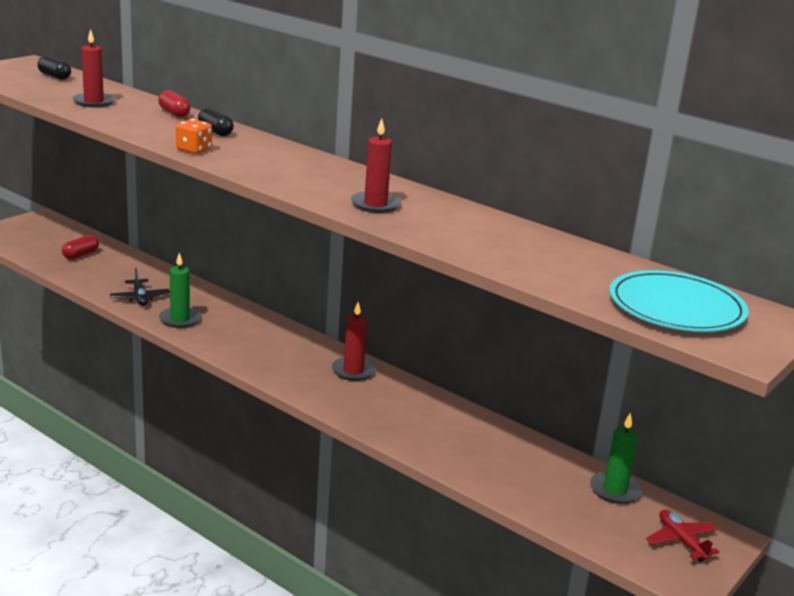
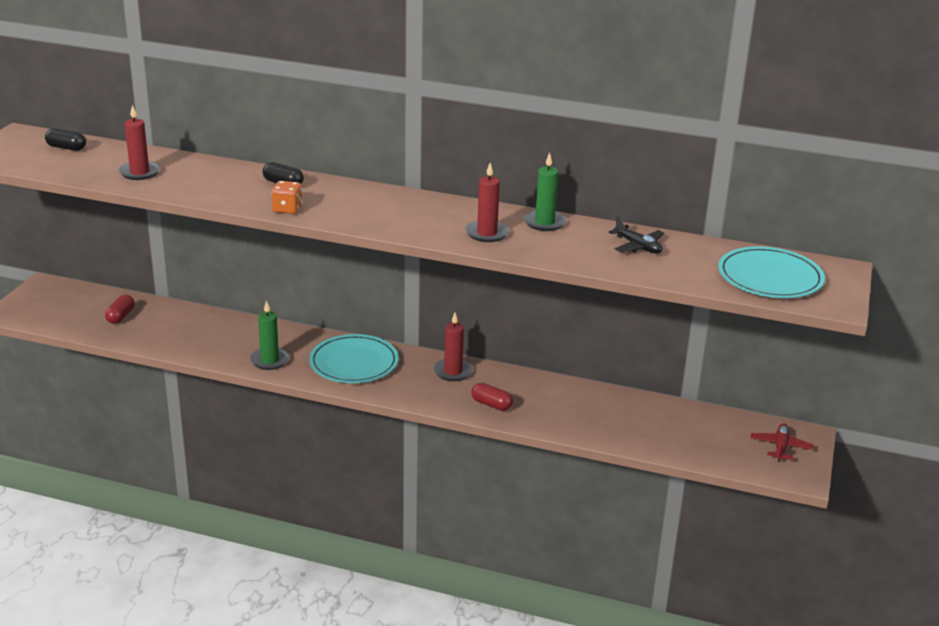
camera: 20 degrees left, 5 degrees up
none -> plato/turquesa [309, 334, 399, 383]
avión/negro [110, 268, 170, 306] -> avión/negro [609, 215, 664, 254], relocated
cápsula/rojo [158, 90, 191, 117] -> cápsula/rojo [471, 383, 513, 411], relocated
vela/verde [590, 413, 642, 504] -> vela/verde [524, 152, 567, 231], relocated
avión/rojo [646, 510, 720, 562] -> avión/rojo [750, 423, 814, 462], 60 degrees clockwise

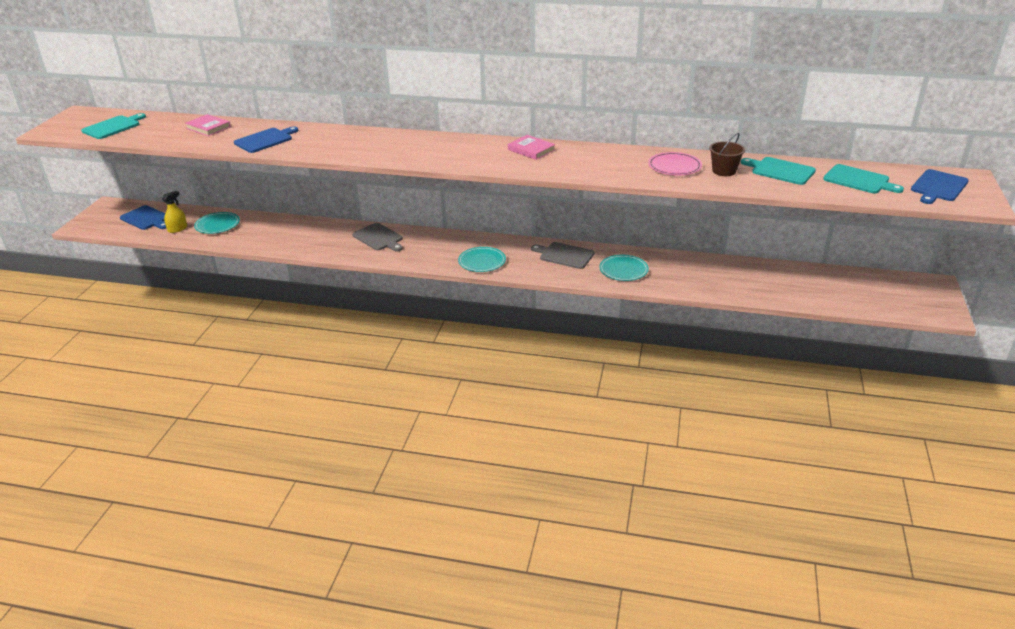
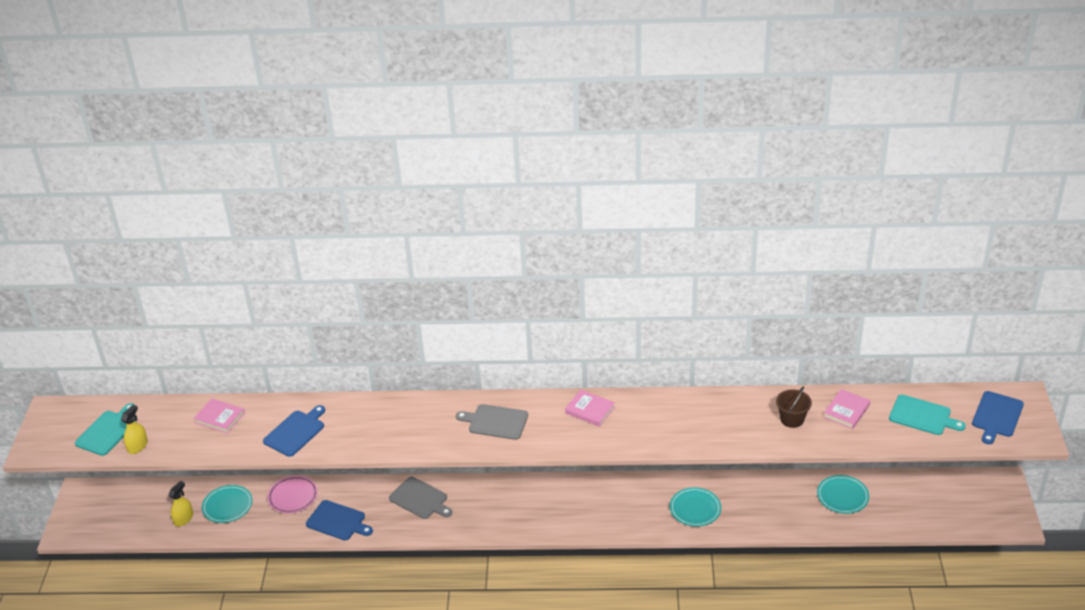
camera: 10 degrees left, 5 degrees up
none -> pulverizador/amarillo [121, 405, 148, 454]
tabla de cortar/azul [120, 205, 166, 230] -> tabla de cortar/azul [306, 500, 373, 540], relocated
plato/turquesa [458, 247, 506, 272] -> plato/turquesa [817, 475, 869, 514], relocated
tabla de cortar/gris [531, 242, 594, 269] -> tabla de cortar/gris [456, 404, 528, 440], relocated
plato/rosa [648, 152, 702, 175] -> plato/rosa [267, 476, 318, 513], relocated
tabla de cortar/turquesa [741, 157, 816, 185] -> libro/rosa [823, 389, 870, 429]

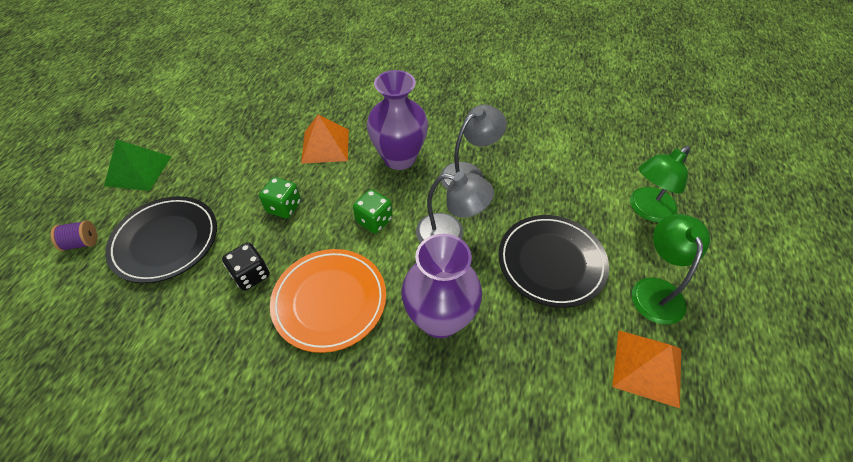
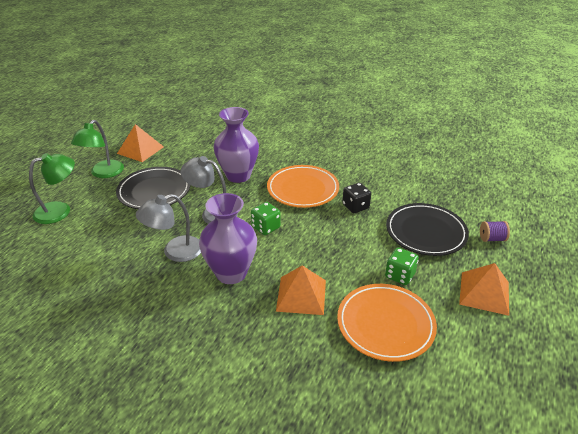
camera: 170 degrees left, 15 degrees down
none -> plato/naranja [337, 284, 437, 362]
dado/verde [259, 177, 301, 219] -> dado/verde [385, 248, 419, 285], relocated
pirámide/verde [104, 139, 171, 191] -> pirámide/naranja [459, 263, 509, 316]

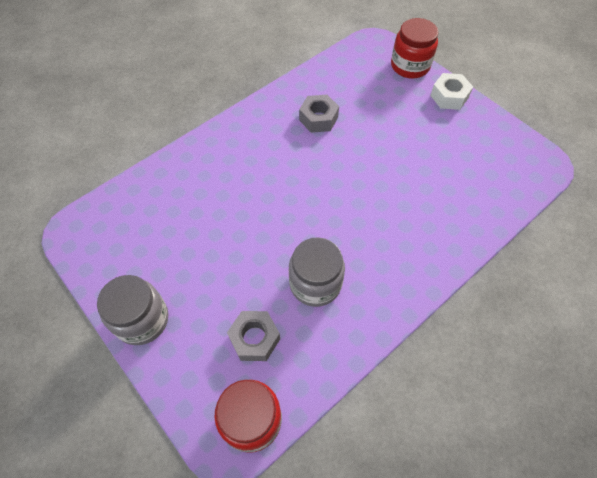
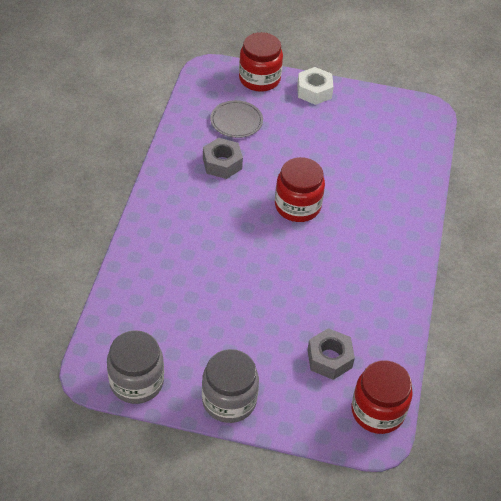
camera: 40 degrees left, 10 degrees down
none -> plato/gris [210, 100, 263, 138]
none -> tarro/rojo [275, 157, 325, 222]
tarro/gris [289, 237, 345, 307] -> tarro/gris [107, 330, 164, 404], relocated

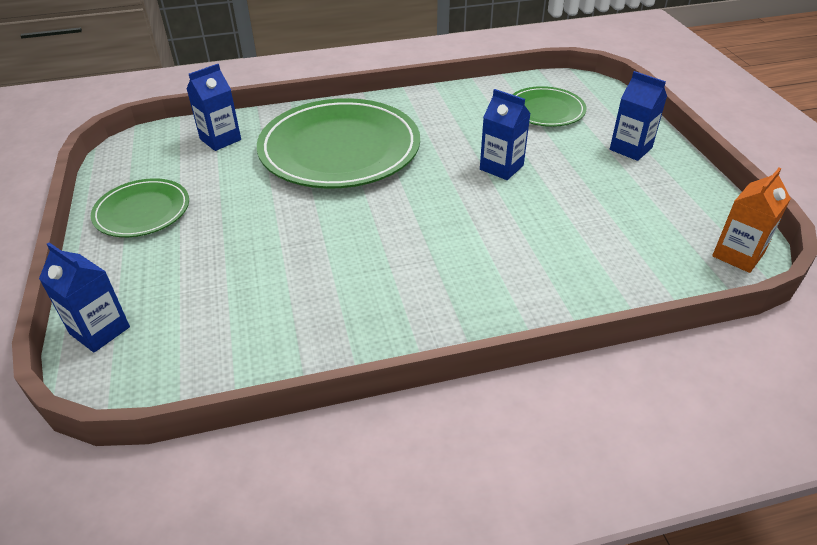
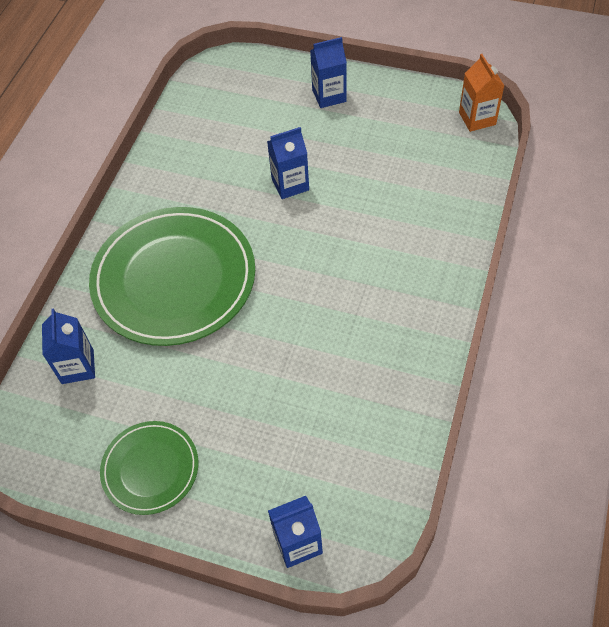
camera: 55 degrees left, 15 degrees up
plato/verde [512, 86, 587, 127] -> none

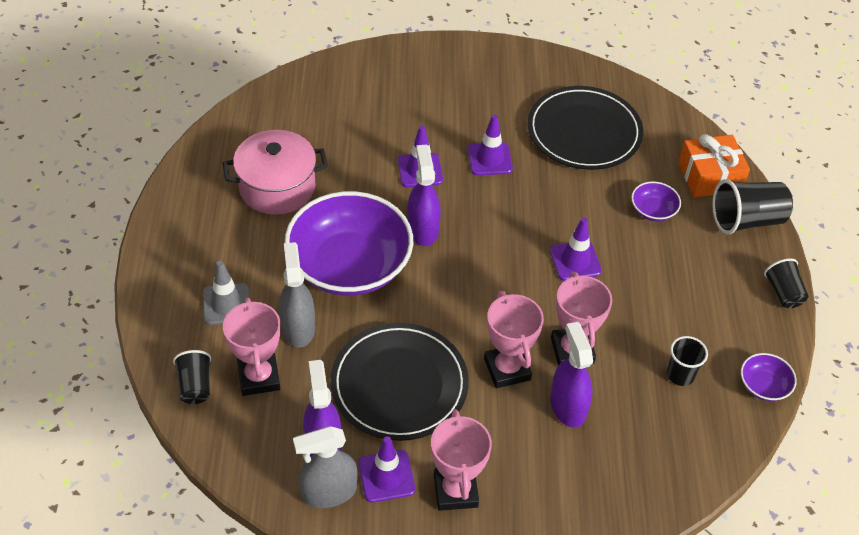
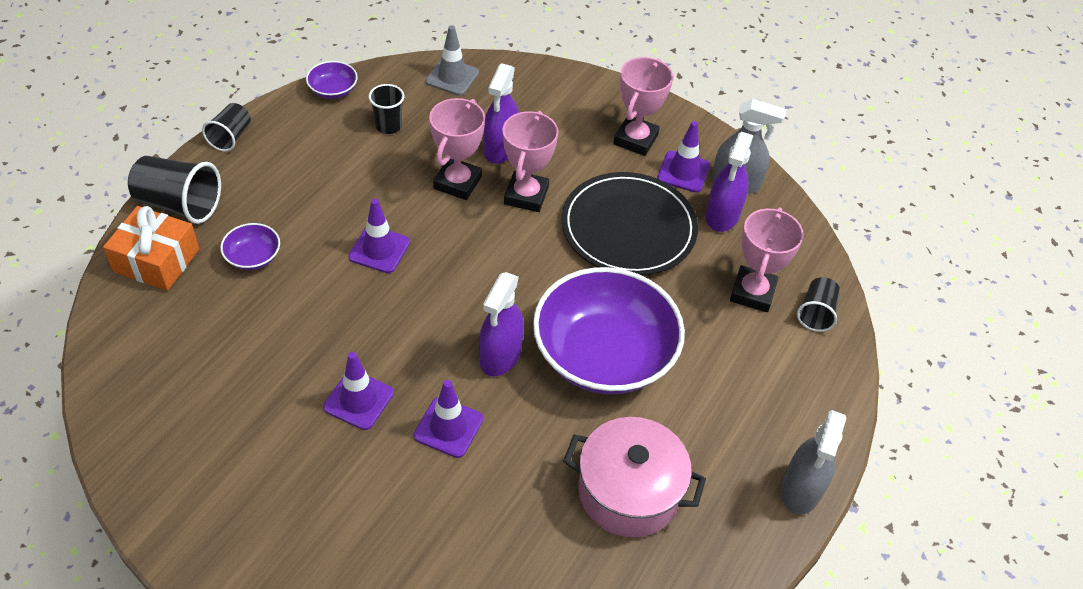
camera: 150 degrees left, 0 degrees up
plato/negro [527, 86, 643, 170] -> none
cono de tráfico/gris [203, 261, 250, 325] -> cono de tráfico/gris [425, 25, 479, 95], relocated
pulverizador/gris [279, 242, 315, 347] -> pulverizador/gris [781, 410, 846, 515], relocated

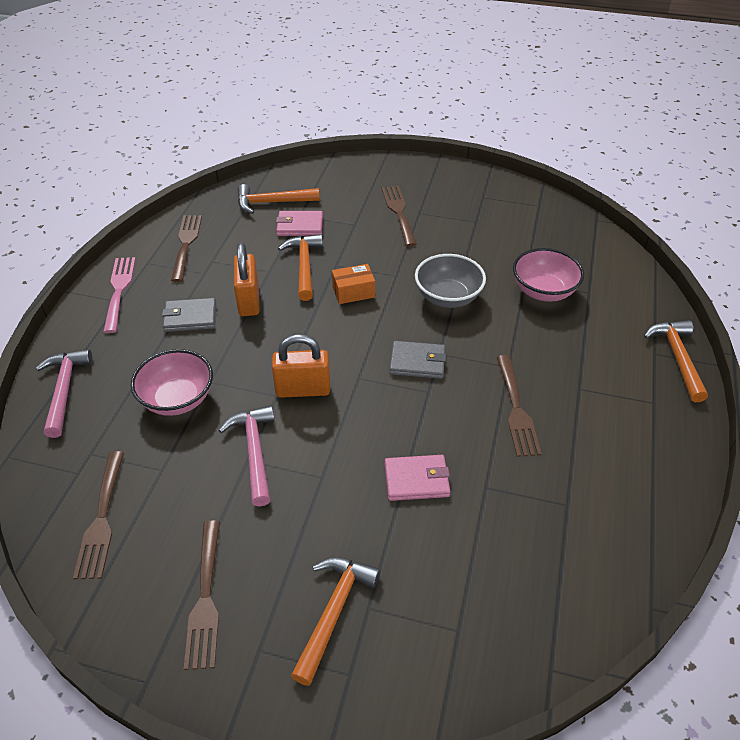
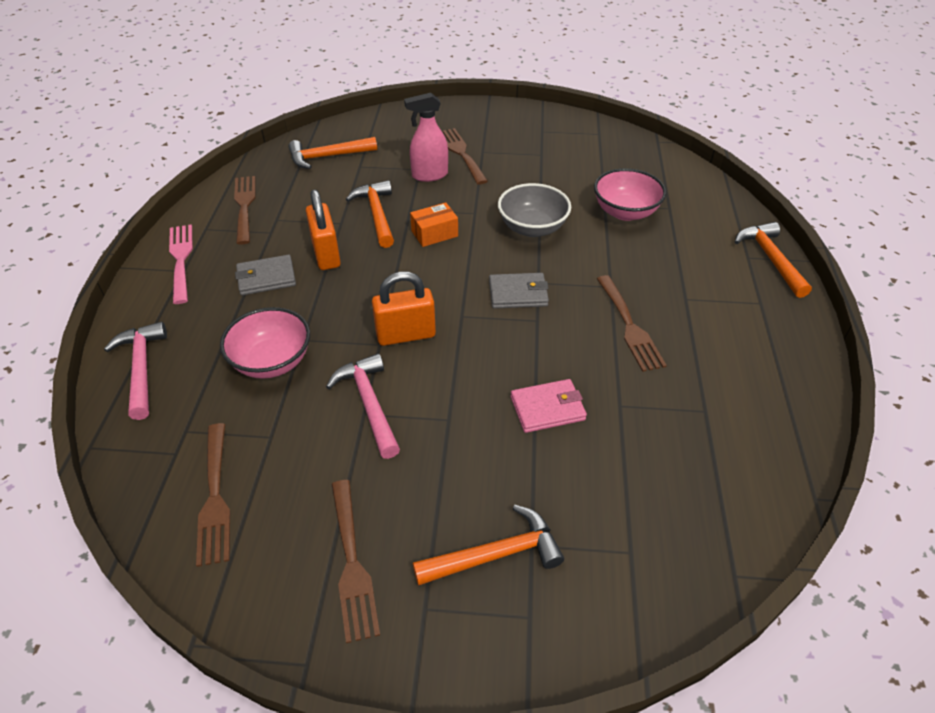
camera: 10 degrees left, 0 degrees up
cartera/rosa [276, 211, 323, 236] -> none
none -> pulverizador/rosa [404, 93, 448, 182]
martillo/naranja [291, 557, 381, 686] -> martillo/naranja [413, 505, 564, 586], 60 degrees clockwise

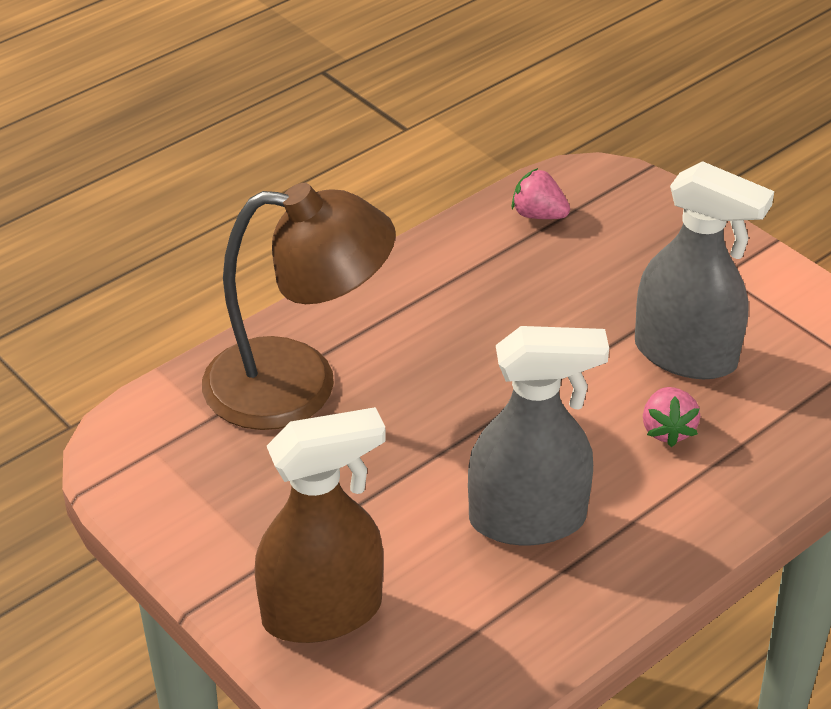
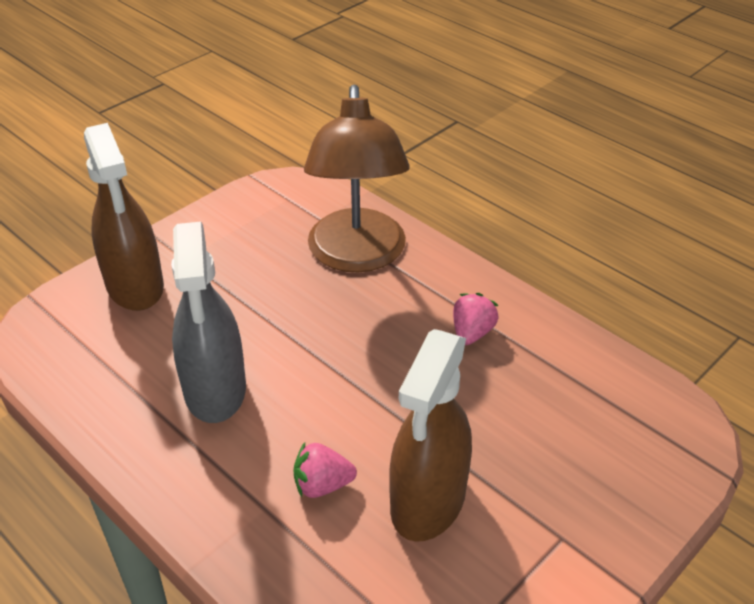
camera: 85 degrees right, 0 degrees up
fresa/rosa [512, 168, 570, 219] -> fresa/rosa [453, 293, 498, 345], relocated
pulverizador/gris [635, 161, 774, 379] -> pulverizador/marrón [389, 329, 472, 542]

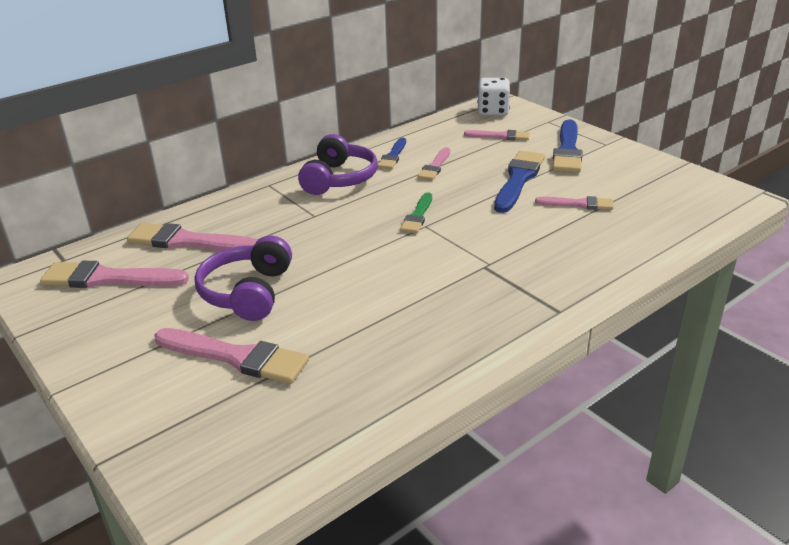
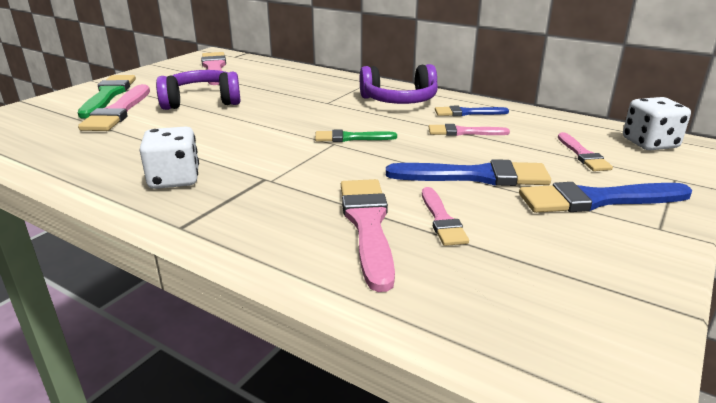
camera: 70 degrees right, 5 degrees down
none -> pincel/verde [77, 75, 136, 119]
none -> dado/blanco [140, 126, 199, 189]
pincel/rosa [127, 223, 258, 251] -> pincel/rosa [341, 179, 395, 292], relocated

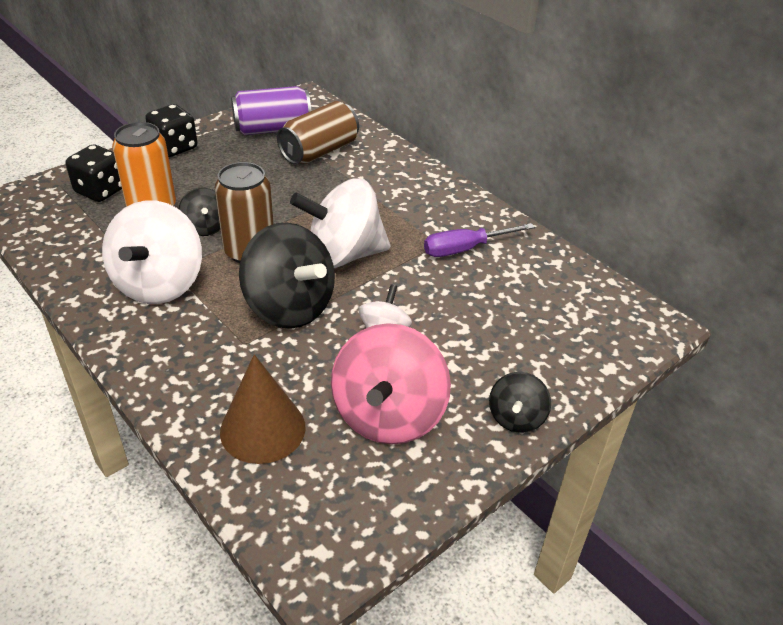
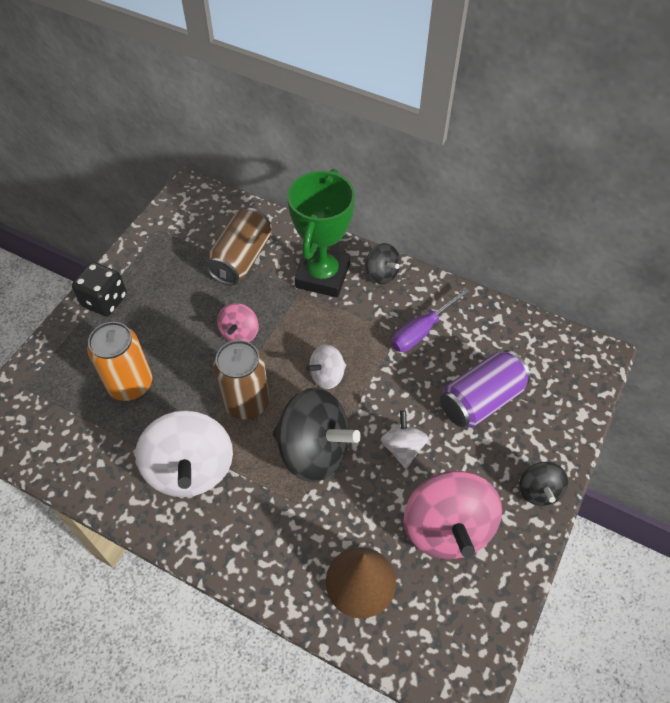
camera: 20 degrees left, 15 degrees up
dado/negro [66, 144, 122, 202] -> none
none -> peonza/rosa [217, 303, 259, 342]
none -> trofeo/verde [287, 169, 355, 297]
peonza/negro [179, 188, 220, 236] -> peonza/negro [365, 243, 400, 284], relocated
lata/morado [231, 86, 311, 135] -> lata/morado [440, 350, 531, 428], relocated
peonza/blanco [290, 178, 391, 268] -> peonza/blanco [306, 344, 346, 389], x0.52

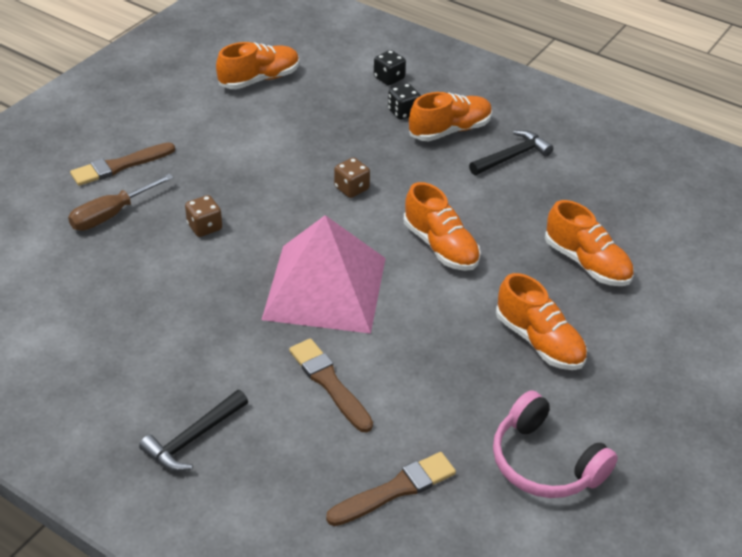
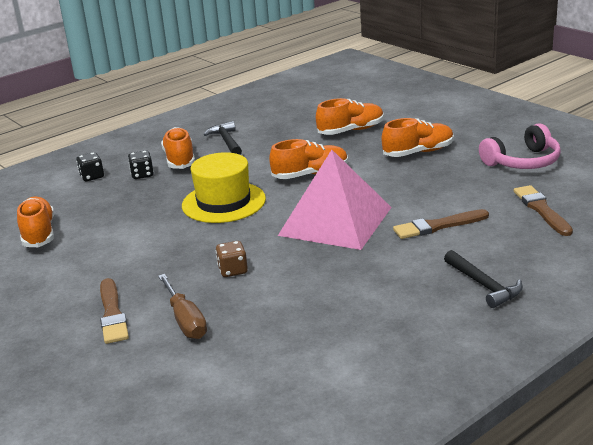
camera: 70 degrees left, 15 degrees down
dado/marrón [334, 157, 370, 198] -> sombrero/amarillo [182, 152, 266, 223]

